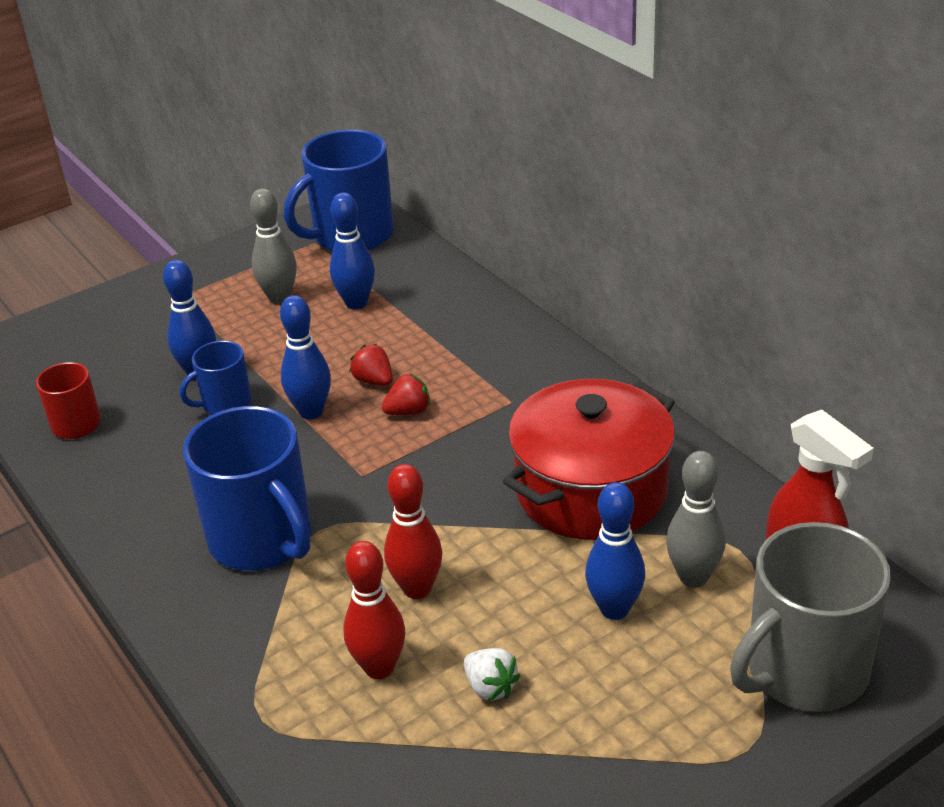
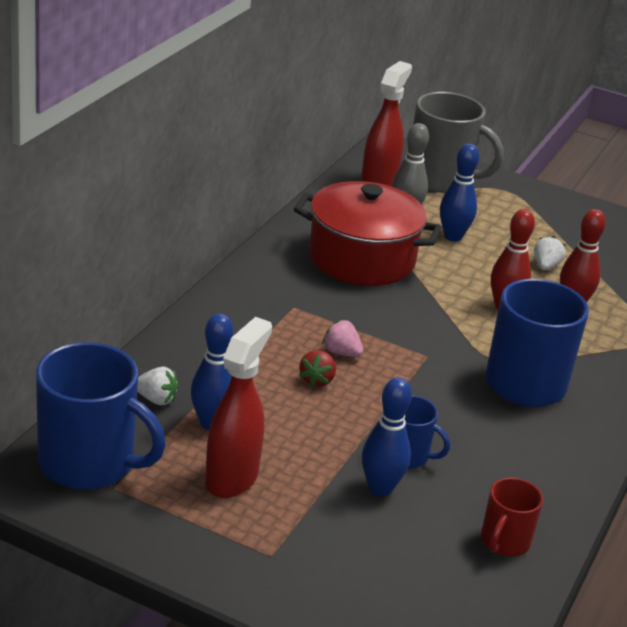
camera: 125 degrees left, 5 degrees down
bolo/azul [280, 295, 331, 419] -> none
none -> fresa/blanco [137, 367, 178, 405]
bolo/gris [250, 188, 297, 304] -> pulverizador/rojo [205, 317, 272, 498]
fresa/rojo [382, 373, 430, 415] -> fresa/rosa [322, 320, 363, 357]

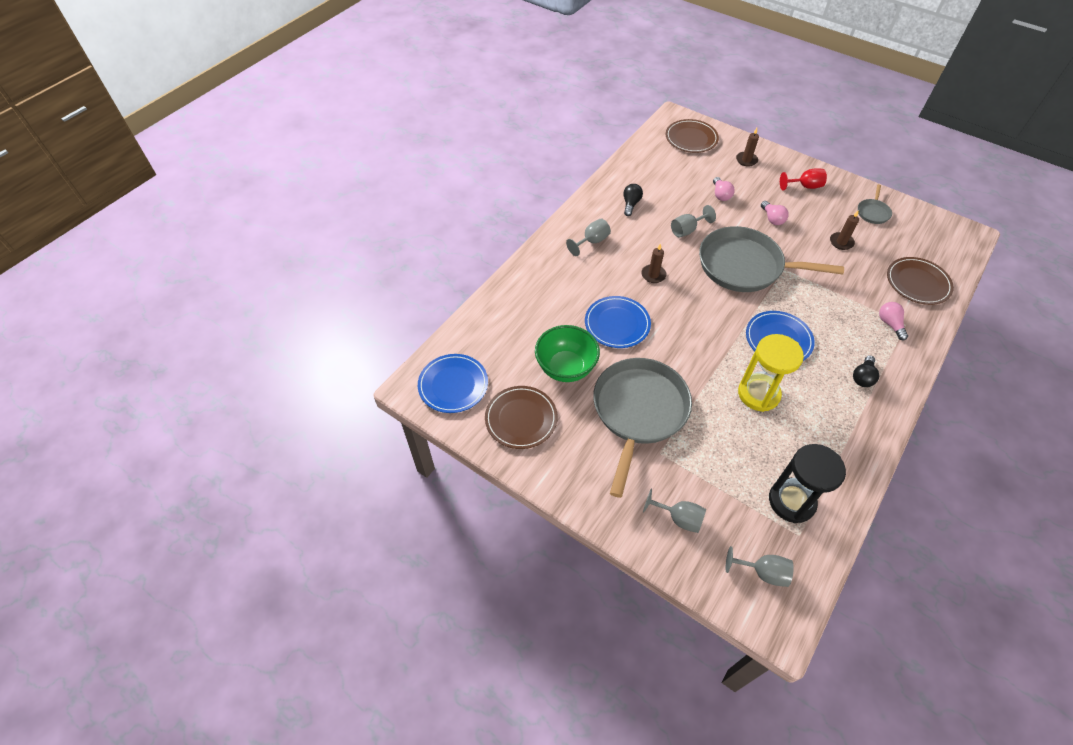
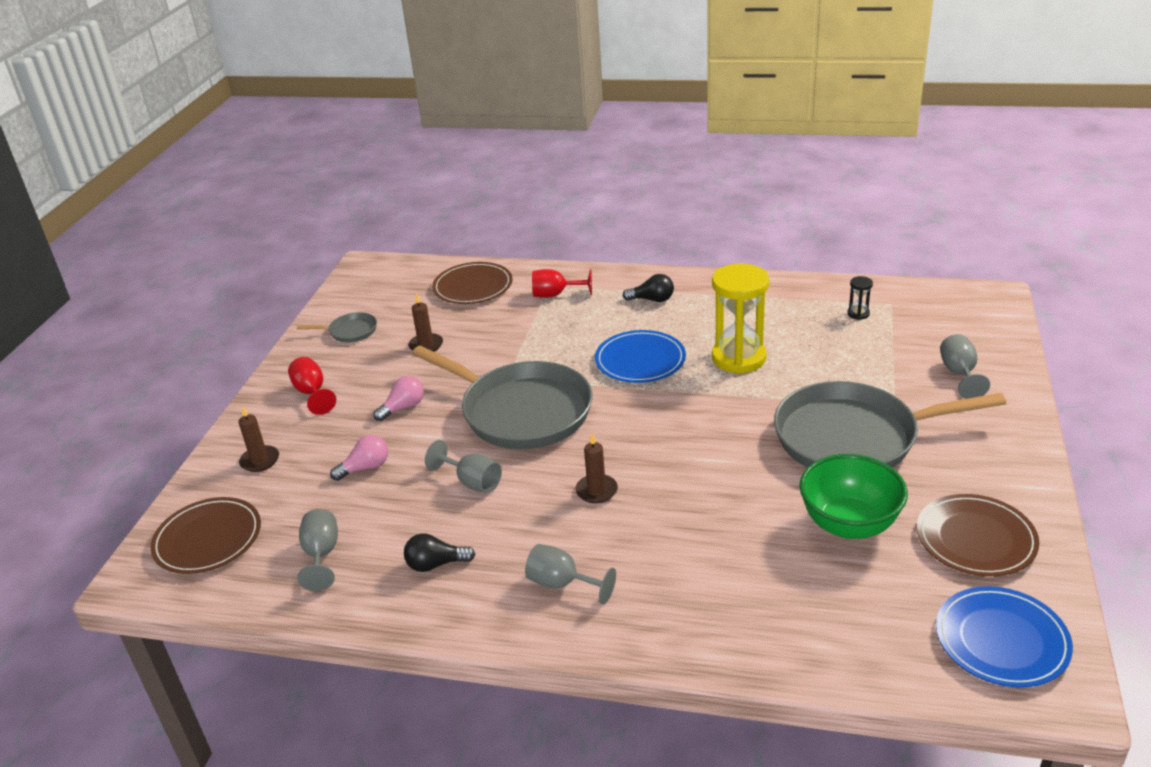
camera: 110 degrees left, 20 degrees down
plato/azul [585, 296, 651, 348] -> none
copa/gris [726, 546, 794, 587] -> copa/gris [297, 509, 338, 591], relocated
bombilla/rosa [879, 302, 908, 340] -> copa/rojo [532, 269, 592, 298]
sartén/gris [699, 226, 844, 292] -> sartén/gris [412, 345, 592, 449], 45 degrees counterclockwise
reloj de arena/negro [769, 444, 846, 523] -> reloj de arena/negro [847, 276, 873, 320], x0.42

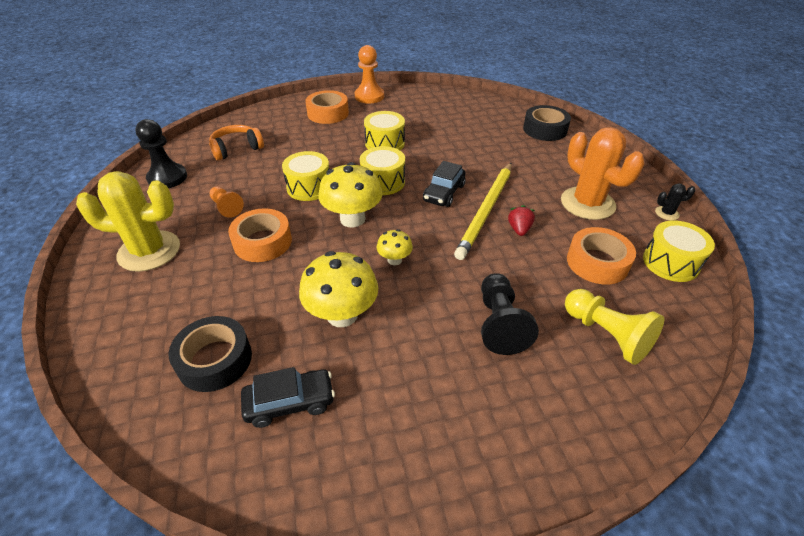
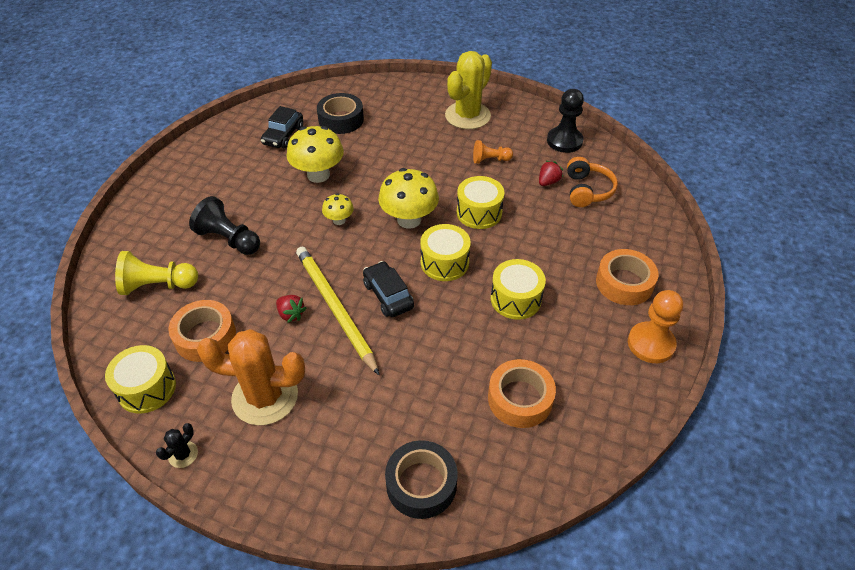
camera: 125 degrees right, 5 degrees up
none -> fresa/rojo [539, 161, 563, 186]
cinta adhesiva/naranja [228, 208, 292, 262] -> cinta adhesiva/naranja [488, 359, 556, 428], relocated

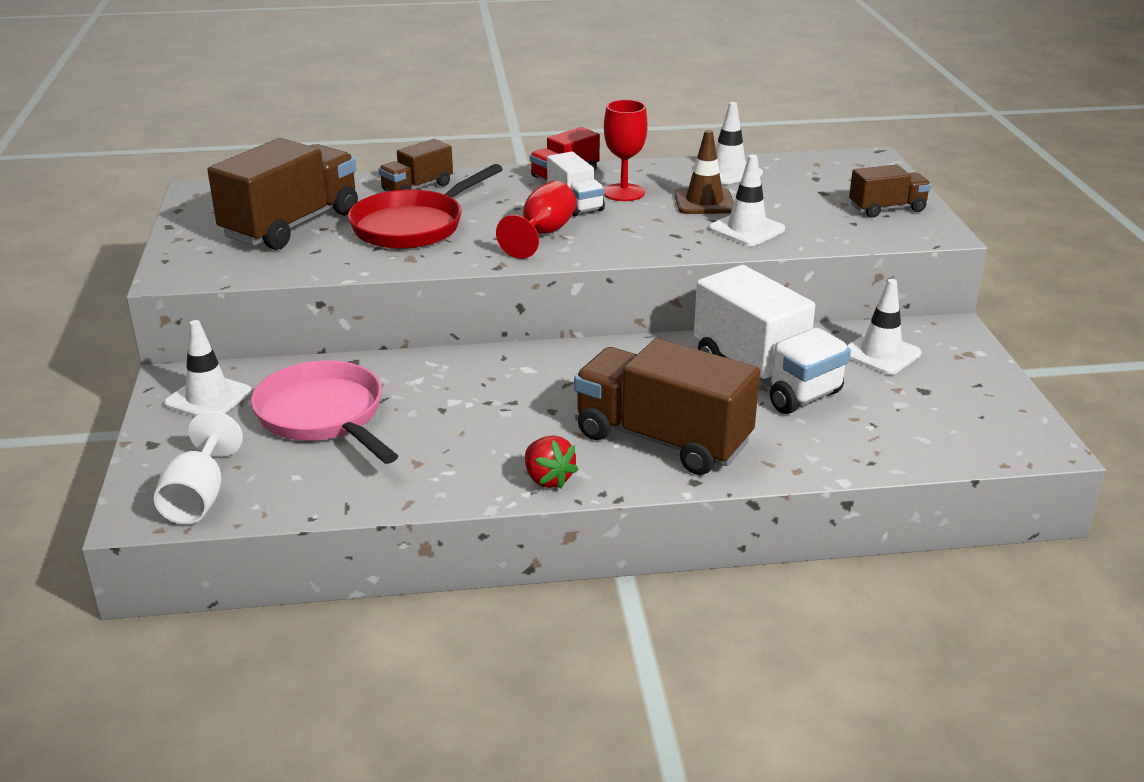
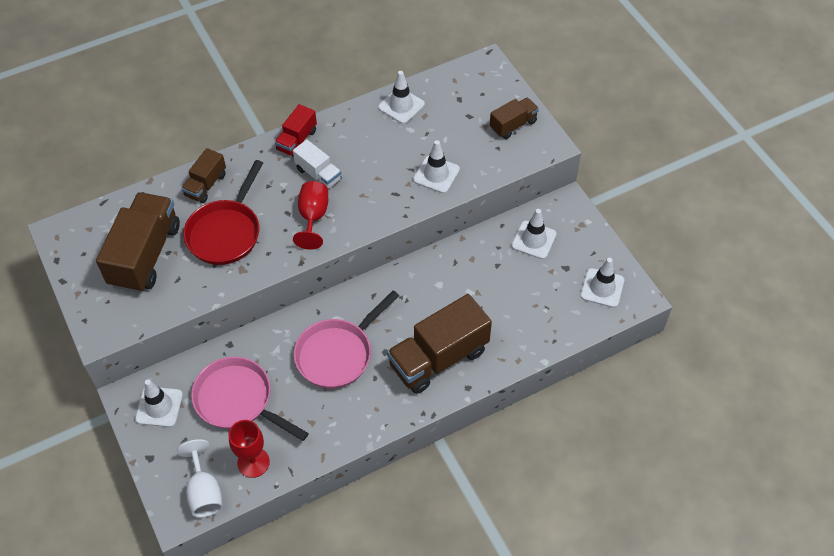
camera: 20 degrees left, 25 degrees up
fresa/rojo [525, 436, 579, 489] -> none
cono de tráfico/marrón [674, 130, 734, 214] -> none
camión/blanco [694, 265, 851, 414] -> none
none -> sartén/rosa [294, 290, 399, 389]
none -> cono de tráfico/blanco [580, 258, 624, 308]
copa/rojo [604, 100, 648, 201] -> copa/rojo [229, 420, 270, 478], relocated
camión/marrón [574, 338, 760, 475] -> camión/marrón [387, 294, 492, 394], 45 degrees counterclockwise

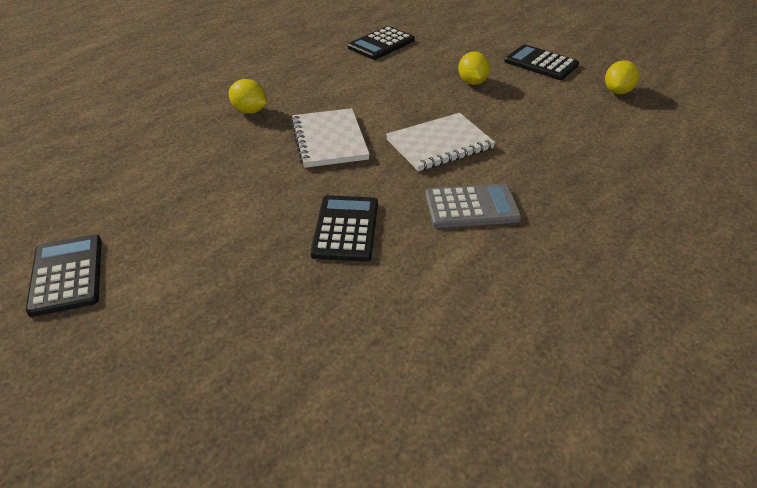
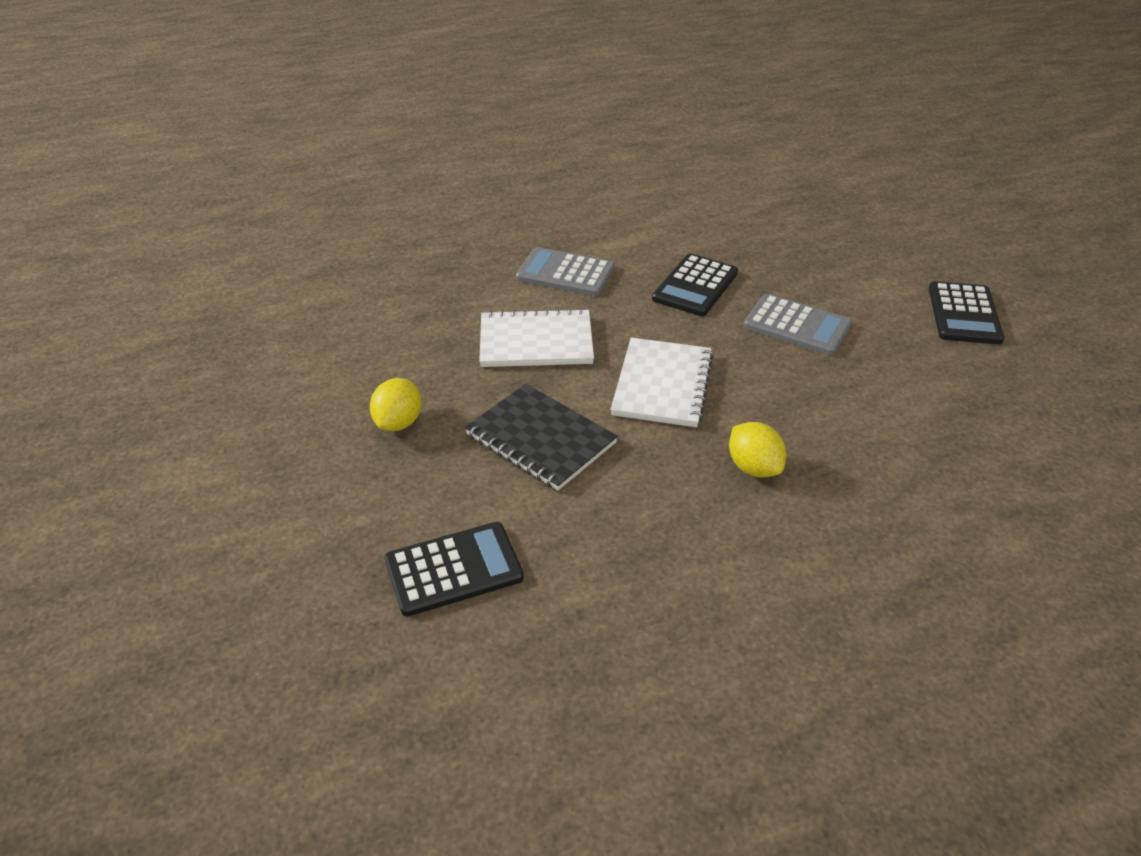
camera: 155 degrees left, 0 degrees up
calculadora/negro [504, 44, 579, 80] -> none
limón/amarillo [605, 60, 639, 94] -> none
none -> cuaderno/negro [465, 384, 618, 491]
none -> calculadora/gris [743, 294, 852, 355]

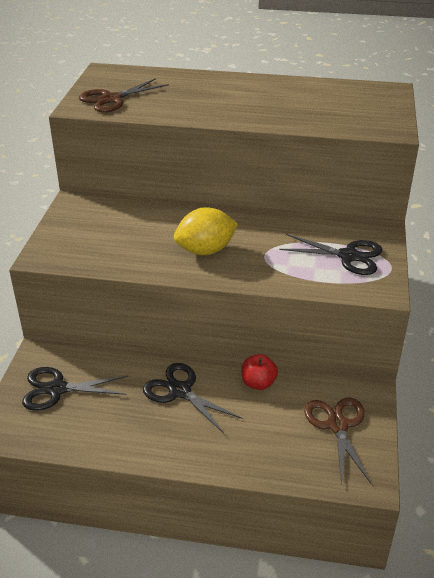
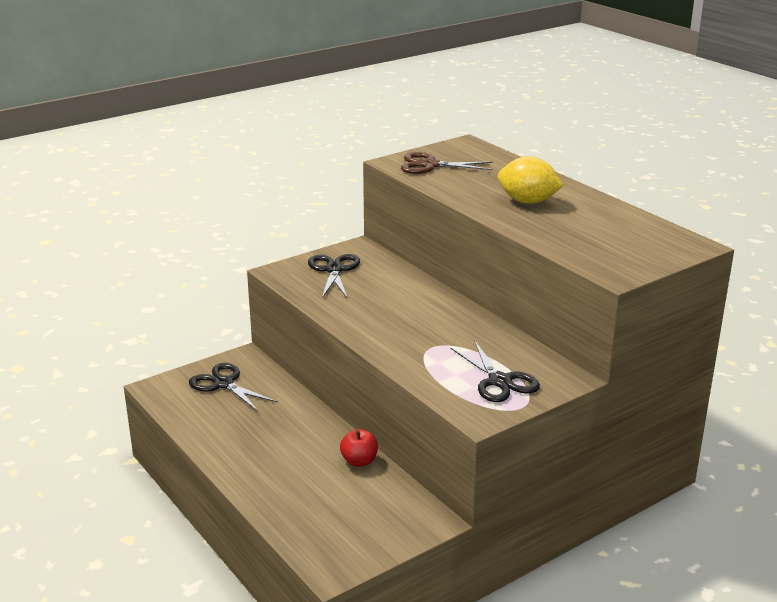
camera: 45 degrees right, 10 degrees down
tijeras/marrón [304, 397, 371, 486] -> none
tijeras/negro [143, 363, 242, 434] -> tijeras/negro [308, 254, 360, 299], relocated
limón/amarillo [174, 207, 238, 255] -> limón/amarillo [498, 156, 564, 204], relocated

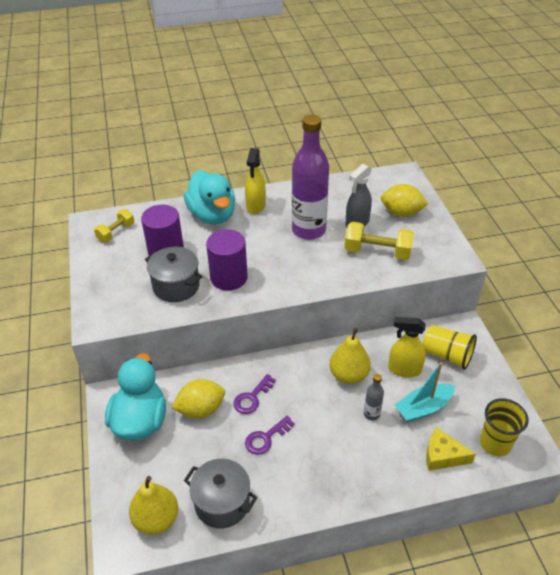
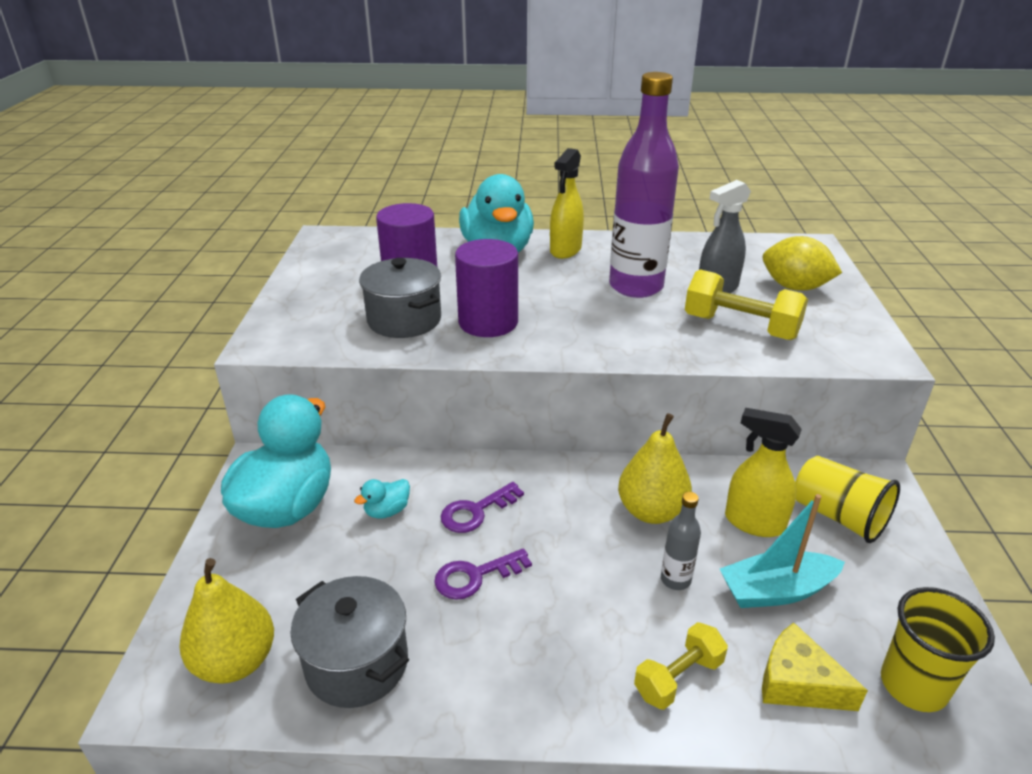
camera: 15 degrees right, 10 degrees down
mancuerna/amarillo [94, 209, 134, 242] -> mancuerna/amarillo [634, 622, 728, 710], relocated
limón/amarillo [171, 379, 225, 419] -> pato/turquesa [354, 479, 410, 519]

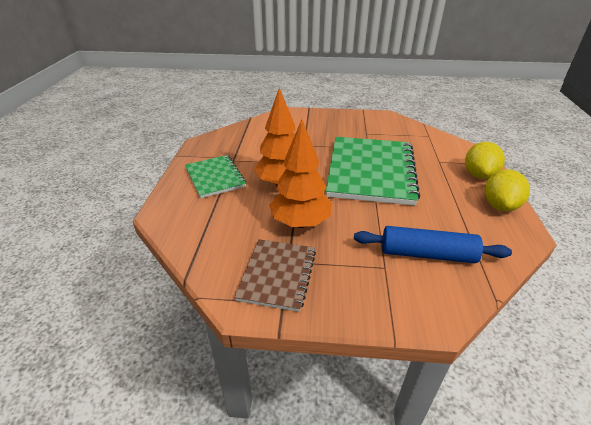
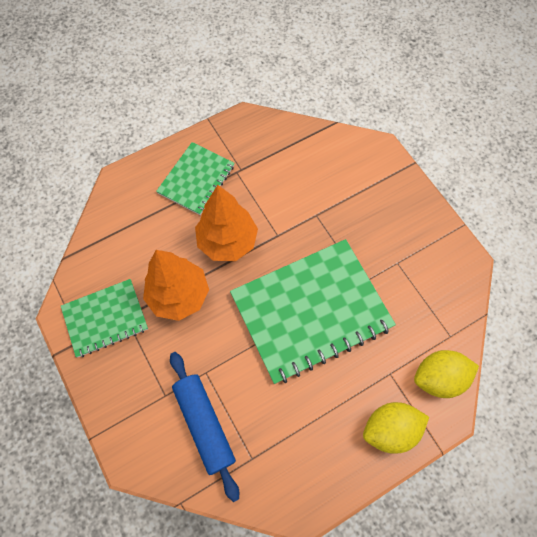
camera: 55 degrees right, 30 degrees up
limón/amarillo [484, 169, 530, 211] -> limón/amarillo [414, 350, 479, 398], relocated
cuaderno/marrón [234, 239, 316, 312] -> cuaderno/verde [61, 279, 148, 357]

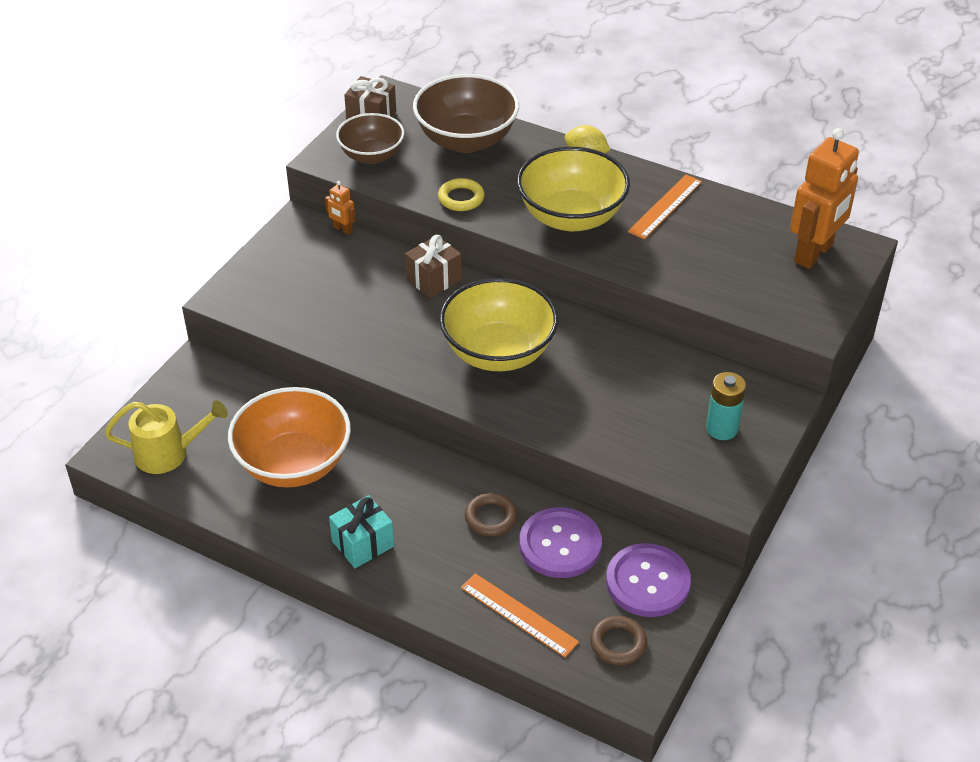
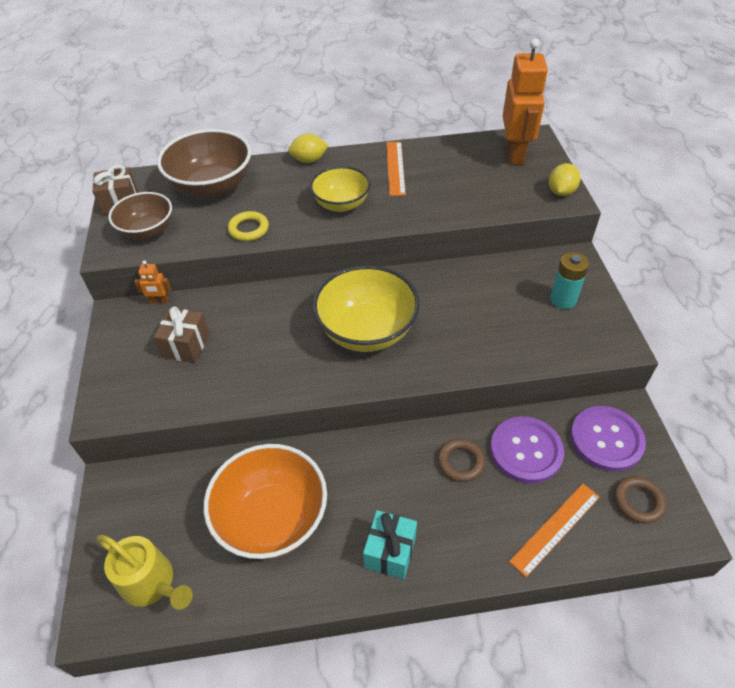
camera: 35 degrees left, 5 degrees up
none -> limón/amarillo [549, 163, 580, 196]
regalo/marrón [405, 235, 462, 298] -> regalo/marrón [154, 306, 209, 363], relocated
regadera/amarillo [105, 400, 228, 474] -> regadera/amarillo [97, 535, 193, 610], 75 degrees clockwise
regla/naranja [461, 573, 579, 657] -> regla/naranja [509, 484, 600, 577], 45 degrees counterclockwise
cuenco/amarillo [517, 147, 630, 231] -> cuenco/amarillo [310, 166, 370, 212], x0.64

